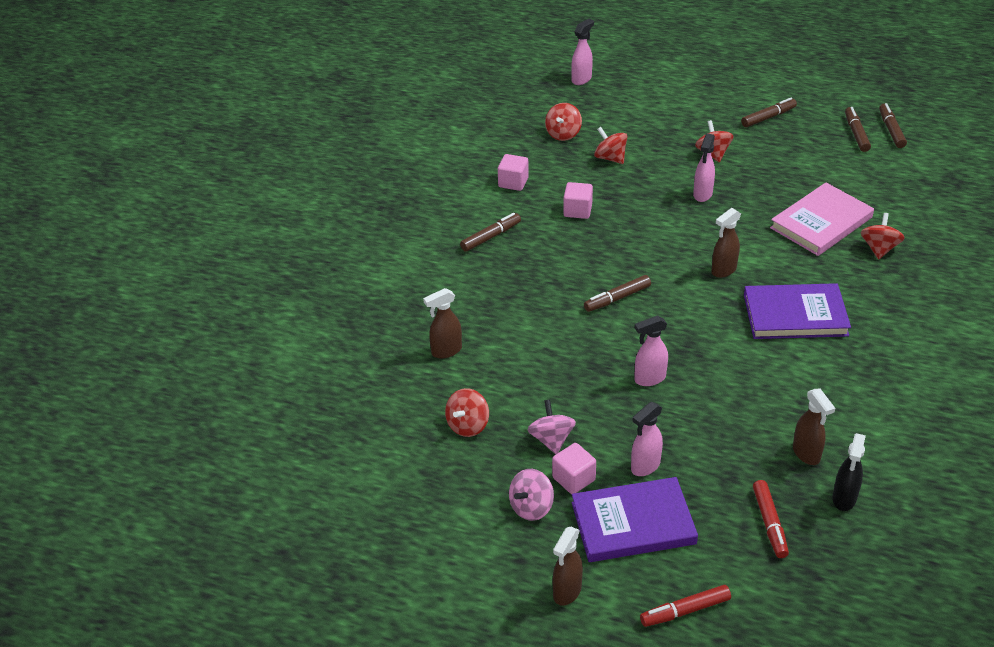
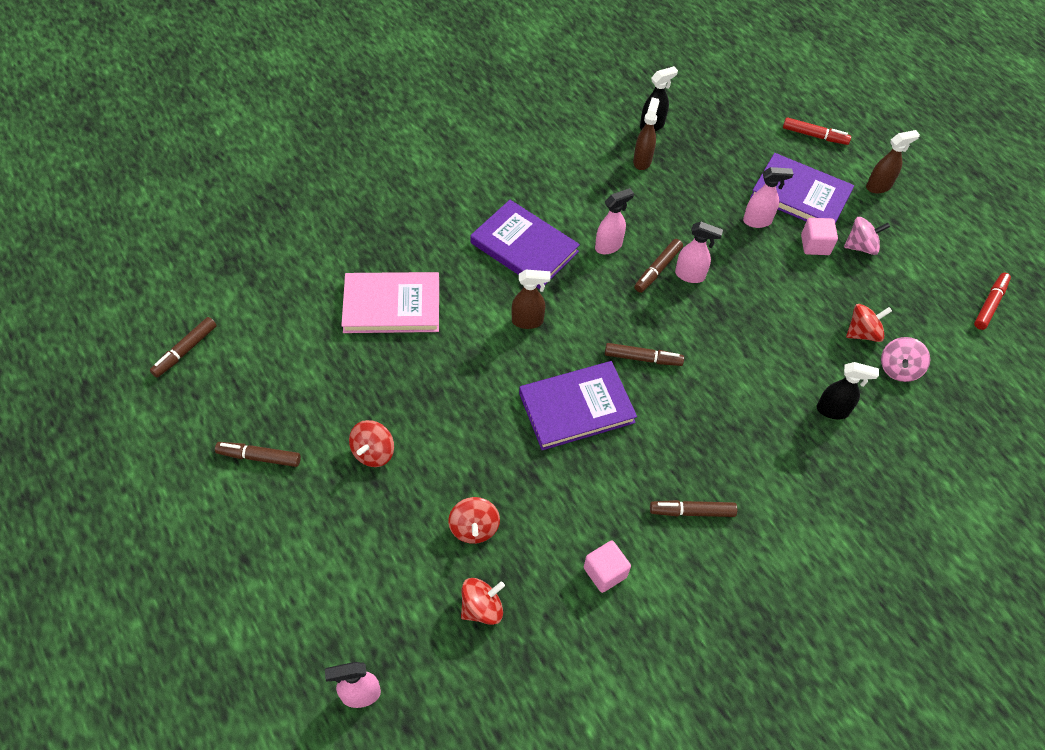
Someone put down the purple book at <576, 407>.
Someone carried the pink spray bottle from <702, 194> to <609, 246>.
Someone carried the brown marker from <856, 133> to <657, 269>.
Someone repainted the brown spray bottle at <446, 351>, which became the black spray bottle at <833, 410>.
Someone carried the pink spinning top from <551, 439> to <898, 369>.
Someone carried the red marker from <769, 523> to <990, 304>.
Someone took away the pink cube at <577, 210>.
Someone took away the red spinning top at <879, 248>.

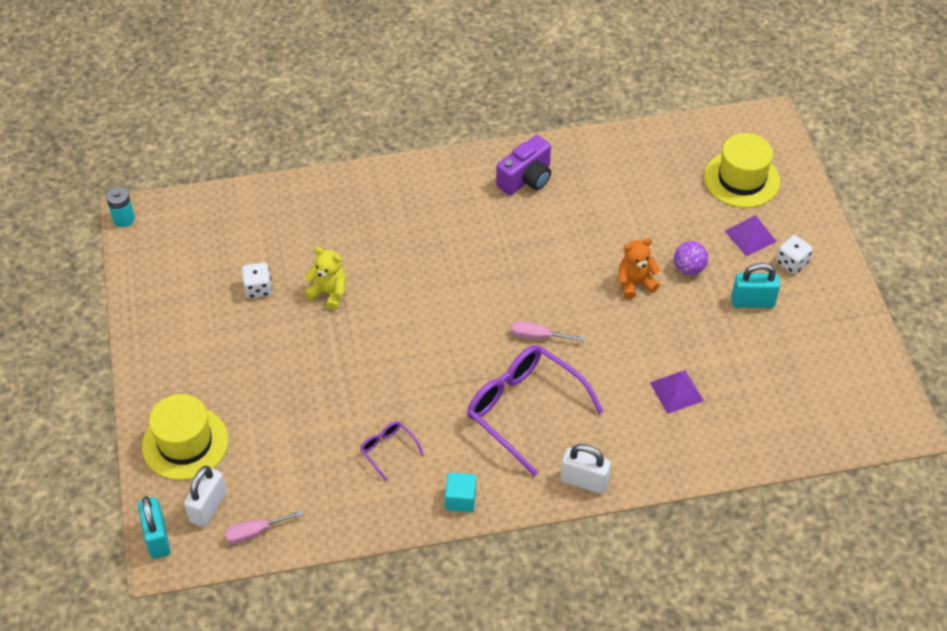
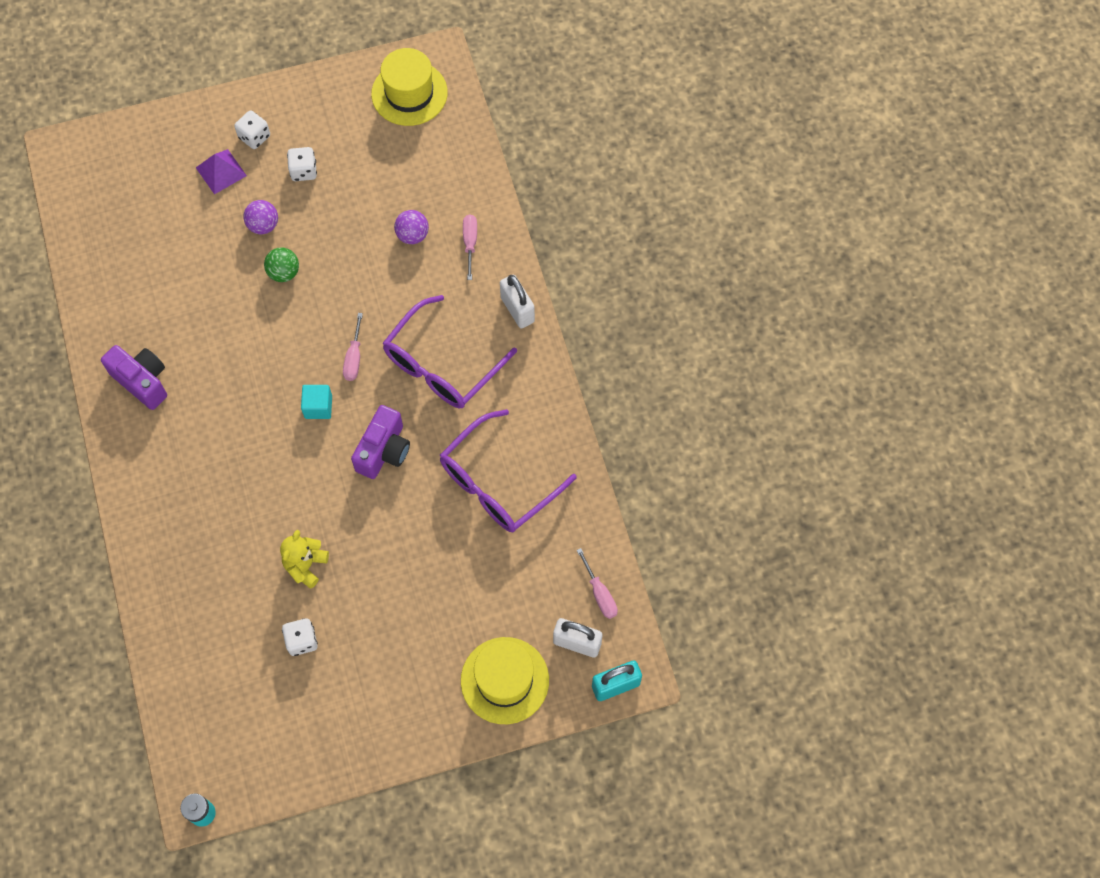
Someone swapped the orange teddy bear at <635, 283> for the green ball at <284, 272>.
Someone swapped the turquoise padlock at <752, 302> for the white dice at <304, 171>.
Someone carried the turquoise cube from <460, 499> to <318, 407>.
Someone put down the purple camera at <384, 451>.
Someone carried the yellow hat from <741, 179> to <409, 93>.
Someone swapped the purple pyramid at <676, 391> for the purple ball at <412, 235>.
Someone scaled the purple glasses at <388, 450> by 2.21.
Someone put down the pink screwdriver at <470, 243>.
Someone rotated the white padlock at <584, 481> by 45 degrees counterclockwise.

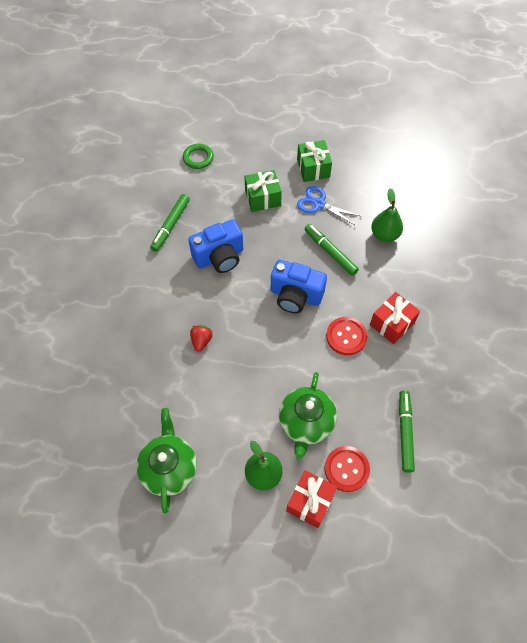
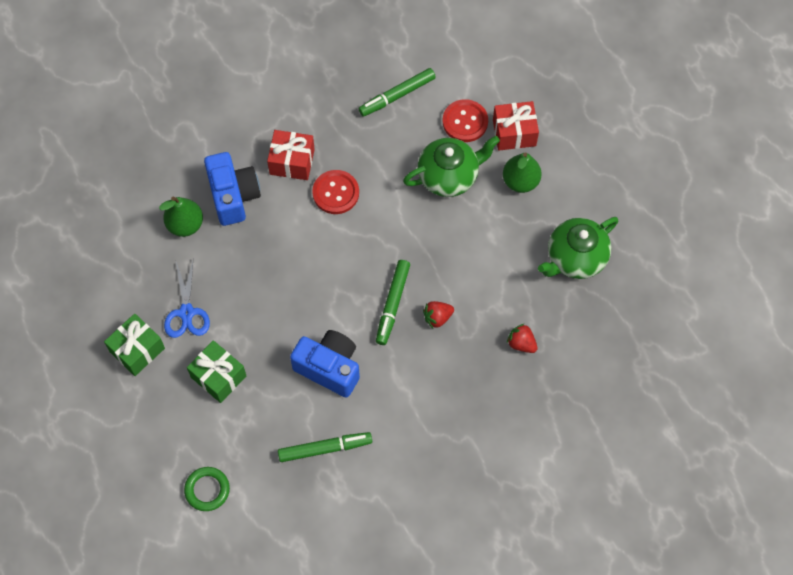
Someone carried the blue camera from <295, 296> to <233, 196>.
Someone carried the green marker from <330, 252> to <393, 304>.
Someone put down the red strawberry at <521, 343>.

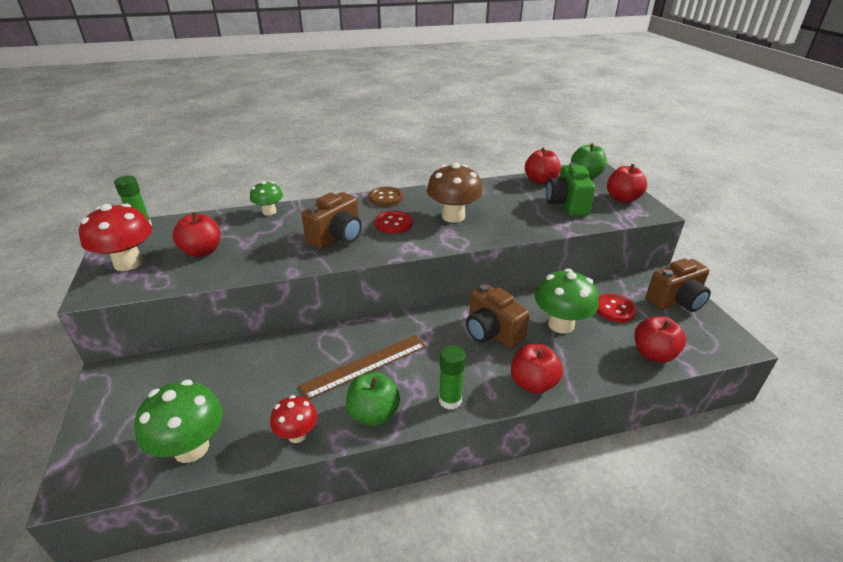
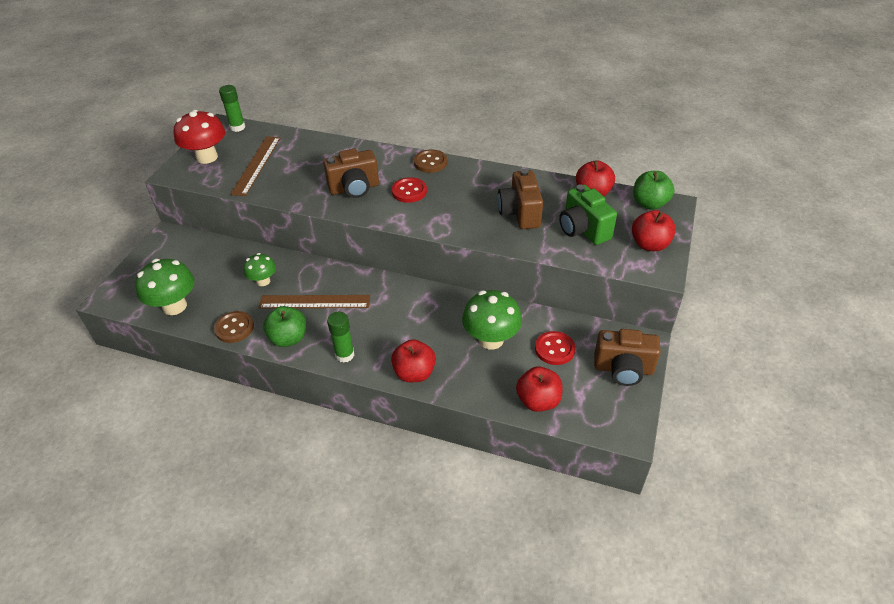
Someone swapped the red mushroom at <297, 434> for the brown button at <234, 328>.
Someone swapped the red apple at <202, 251> for the brown ruler at <256, 165>.
Someone carried the green mushroom from <269, 212> to <263, 281>.
Someone carried the brown camera from <492, 333> to <520, 213>.
Someone rotated the green camera at <567, 205> by 60 degrees counterclockwise.
Someone took away the brown mushroom at <453, 216>.

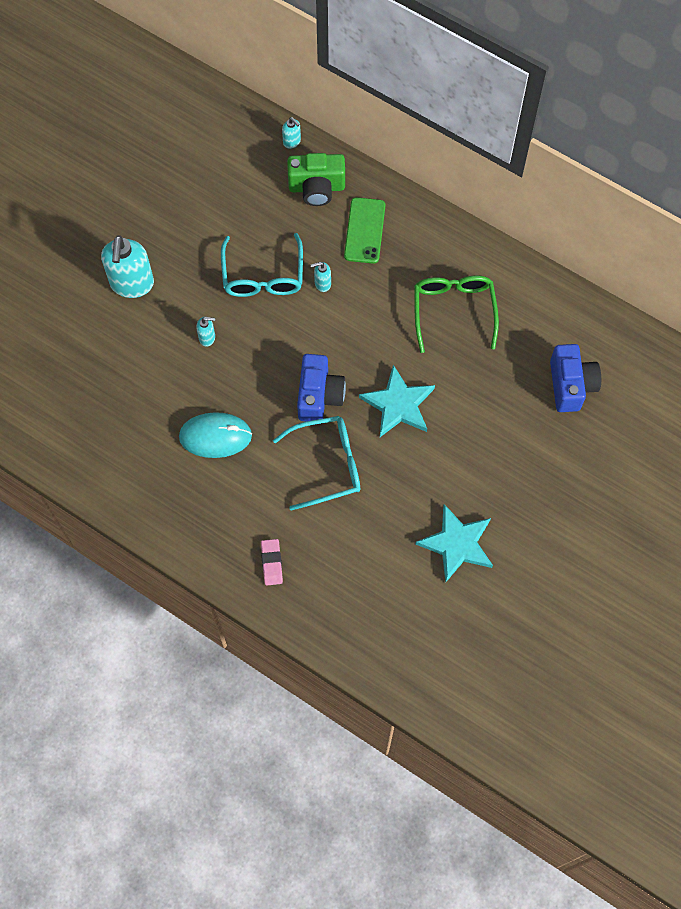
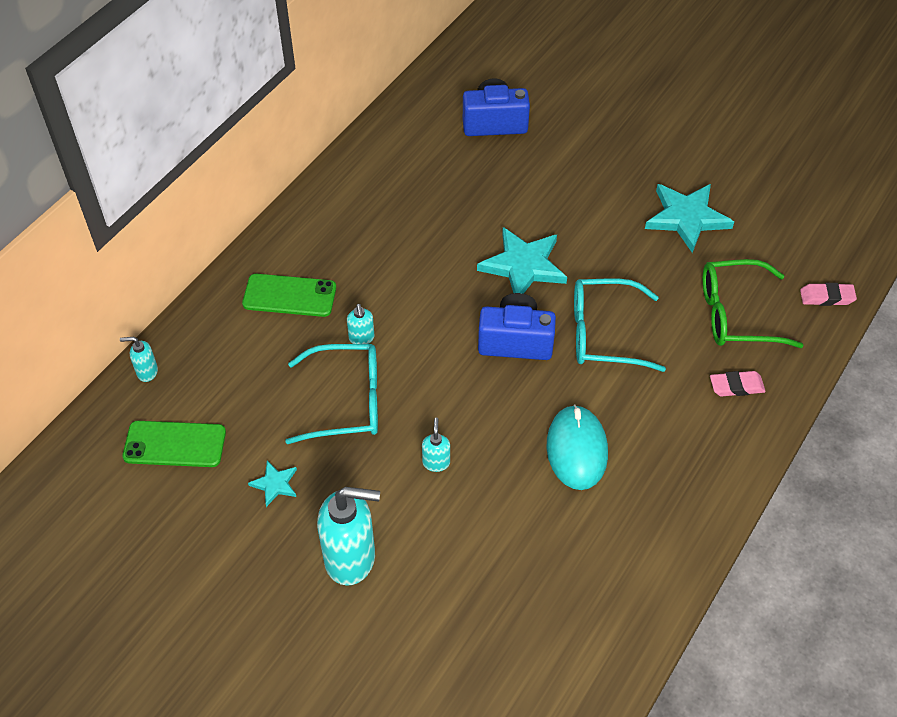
Someone rotated the turquoise soap dispenser at <292, 142> by 135 degrees counterclockwise.
Someone put down the green phone at <175, 444>.
Someone put down the turquoise star at <275, 484>.
Someone rotated the turquoise glasses at <326, 465> by 75 degrees counterclockwise.
Someone carried the green glasses from <454, 312> to <737, 314>.
Someone put down the pink eraser at <826, 297>.
Someone took away the green camera at <316, 187>.

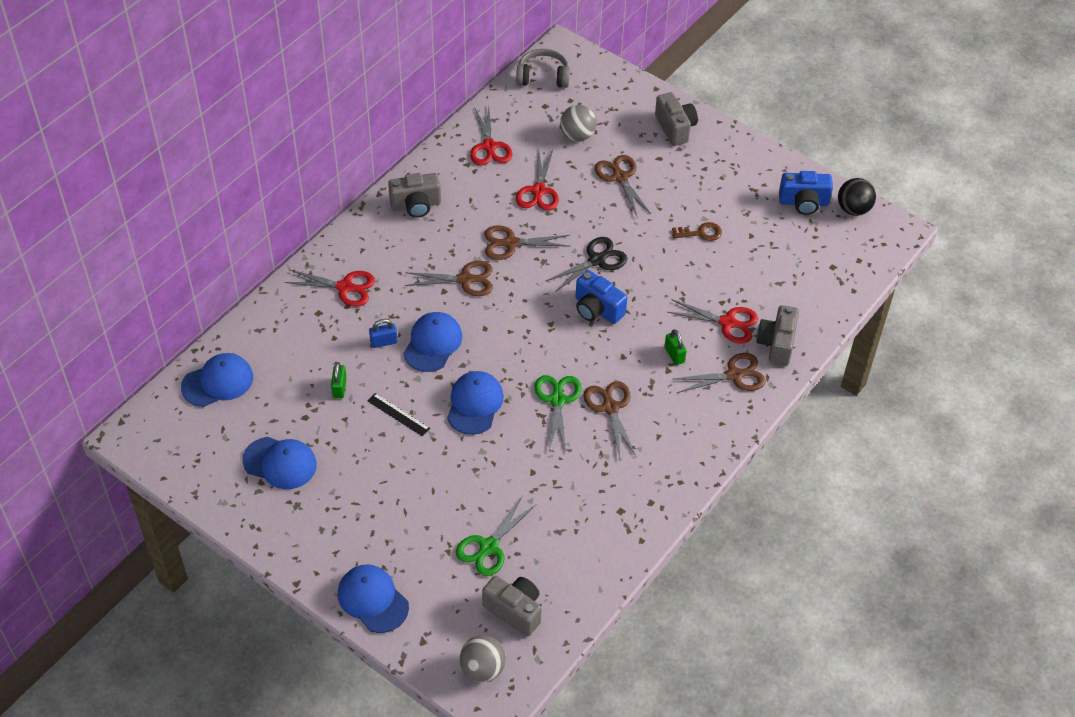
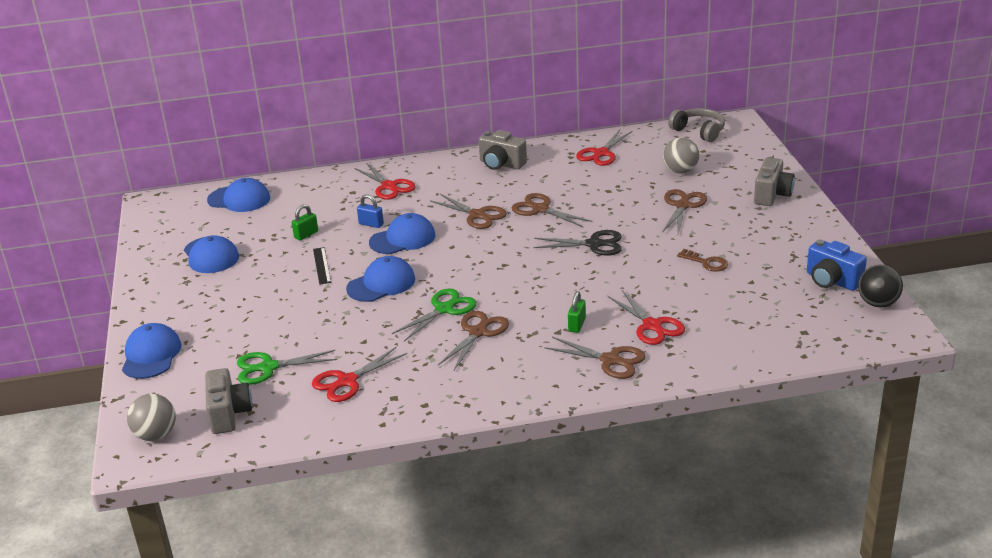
Someone carried the red scissors from <538, 191> to <347, 381>.
Someone took away the blue camera at <597, 309>.
Someone took away the grey camera at <776, 344>.

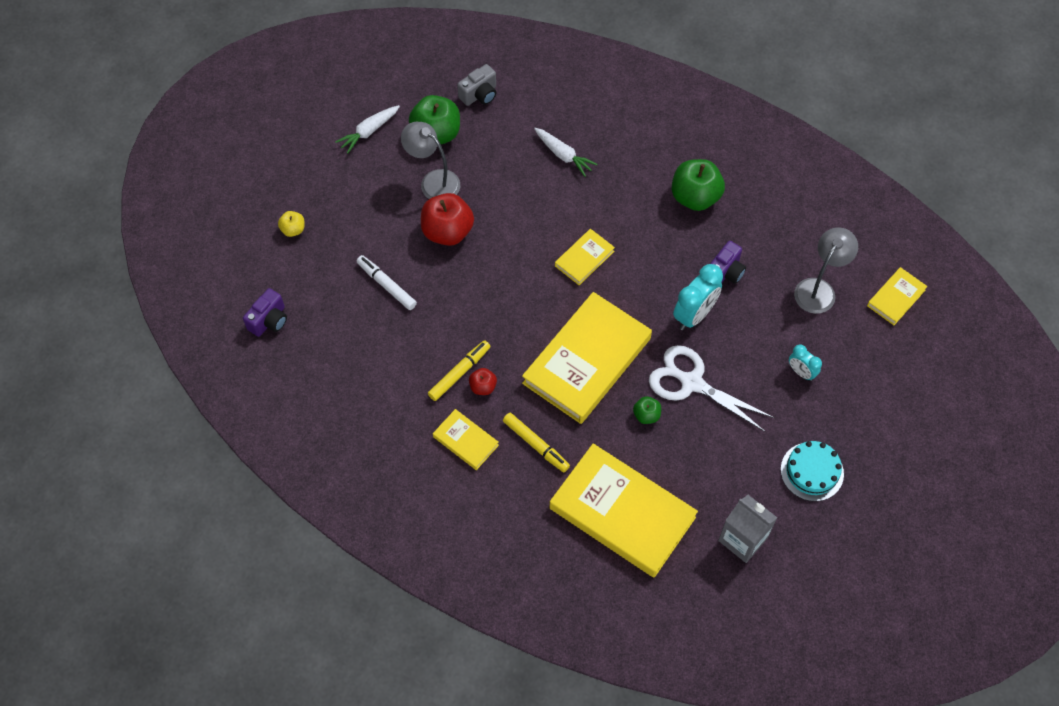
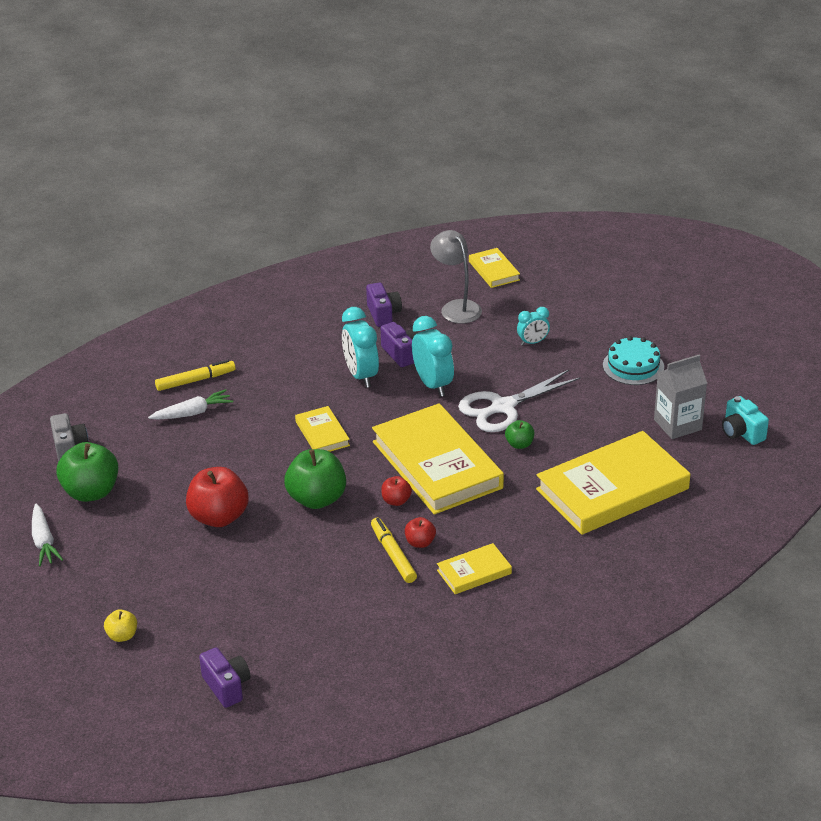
Someone carried the yellow marker from <536, 445> to <195, 380>.
Someone carried the green apple from <695, 197> to <317, 499>.
Someone put down the turquoise clock at <361, 375>.
Someone put down the purple camera at <383, 314>.
Someone put down the red apple at <396, 501>.
Someone put down the turquoise camera at <741, 433>.
Someone took away the white marker at <386, 285>.
Someone took away the grey lamp at <433, 181>.

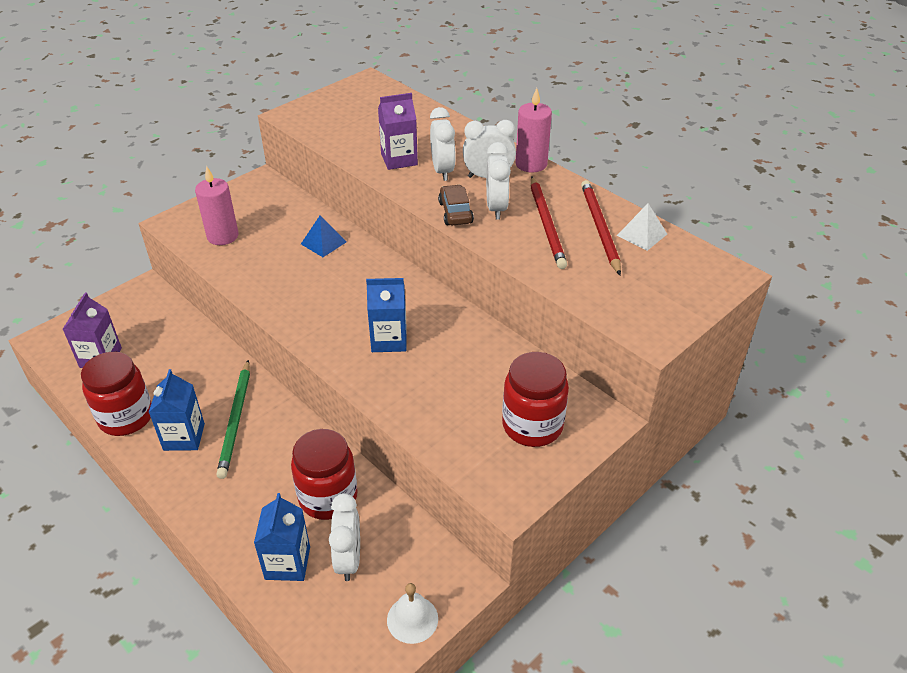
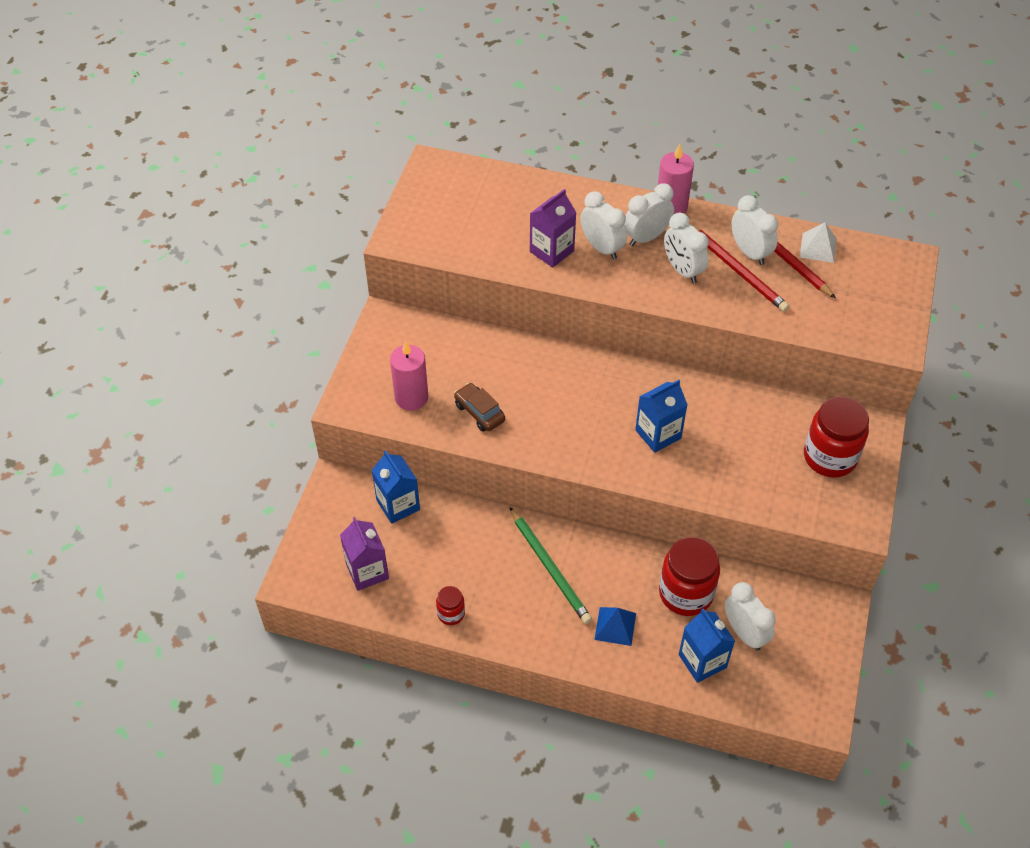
Someone carried the blue carton from <184, 437> to <398, 505>.
Someone scaled the red jar at <126, 417> by 0.50.
Someone carried the brown car from <455, 212> to <479, 412>.
Someone carried the blue pyramid from <323, 243> to <615, 626>.
Someone put down the white clock at <750, 253>.
Someone took away the white bell at <412, 619>.

